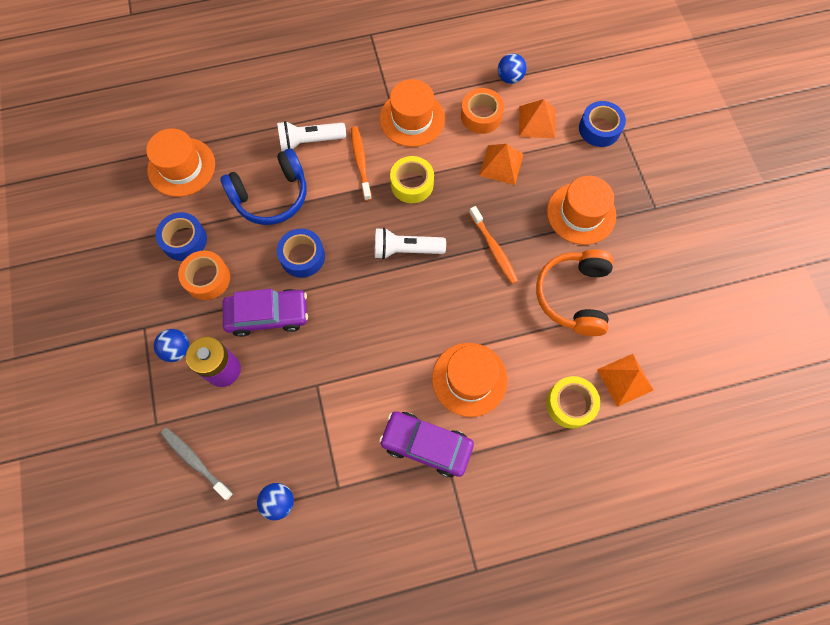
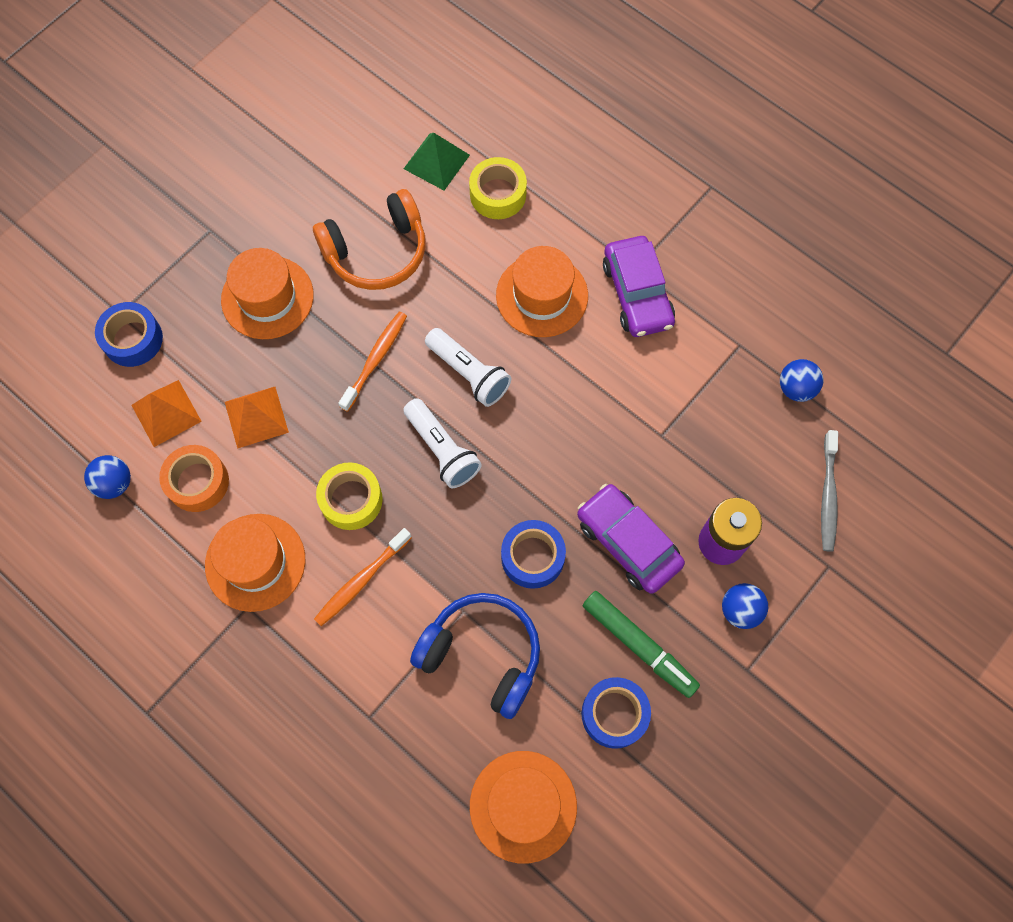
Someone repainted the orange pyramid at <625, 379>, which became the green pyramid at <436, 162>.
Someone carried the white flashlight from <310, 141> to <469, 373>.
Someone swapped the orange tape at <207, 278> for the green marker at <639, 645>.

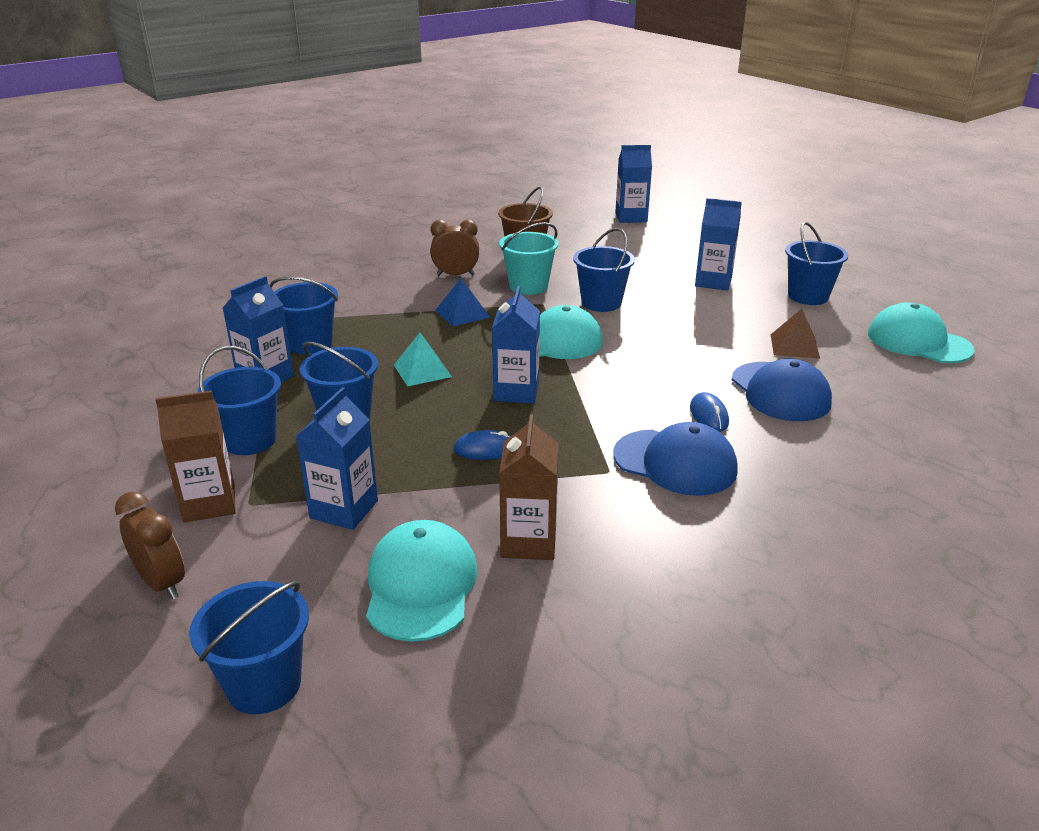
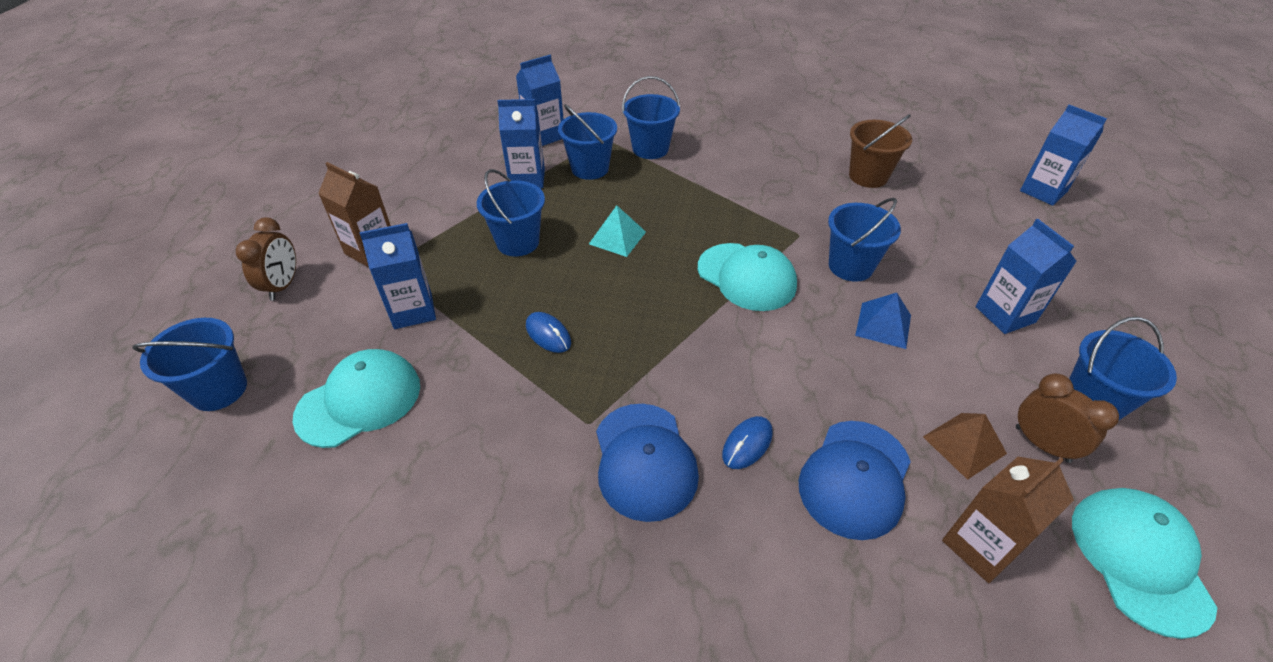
Someone carried the blue carton from <516, 392> to <544, 136>.
Someone carried the blue bucket from <249, 440> to <650, 149>.
Someone carried the blue pyramid from <462, 313> to <883, 325>.
Someone carried the brown carton from <528, 541> to <980, 546>.
Someone carried the brown clock from <455, 275> to <1042, 444>.
Someone took away the turquoise bucket at <528, 286>.

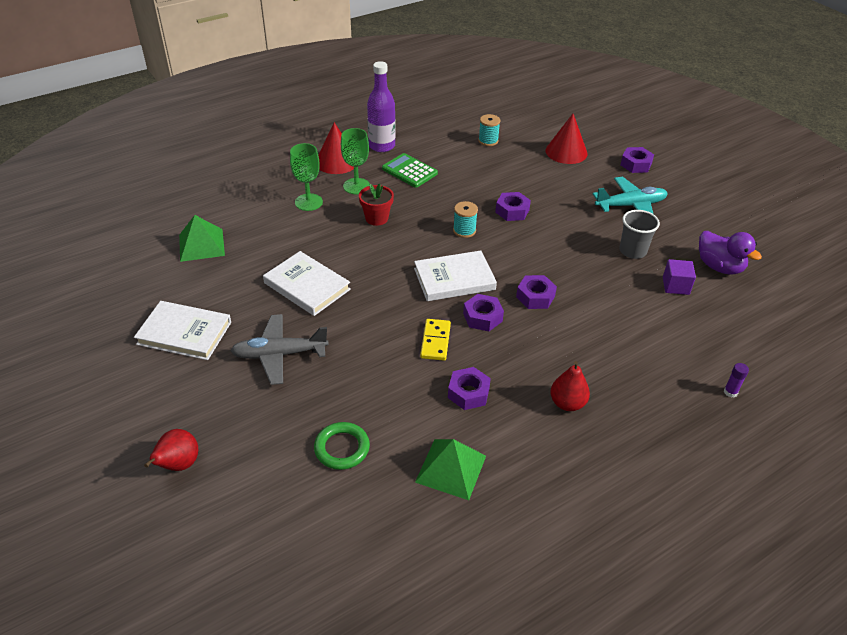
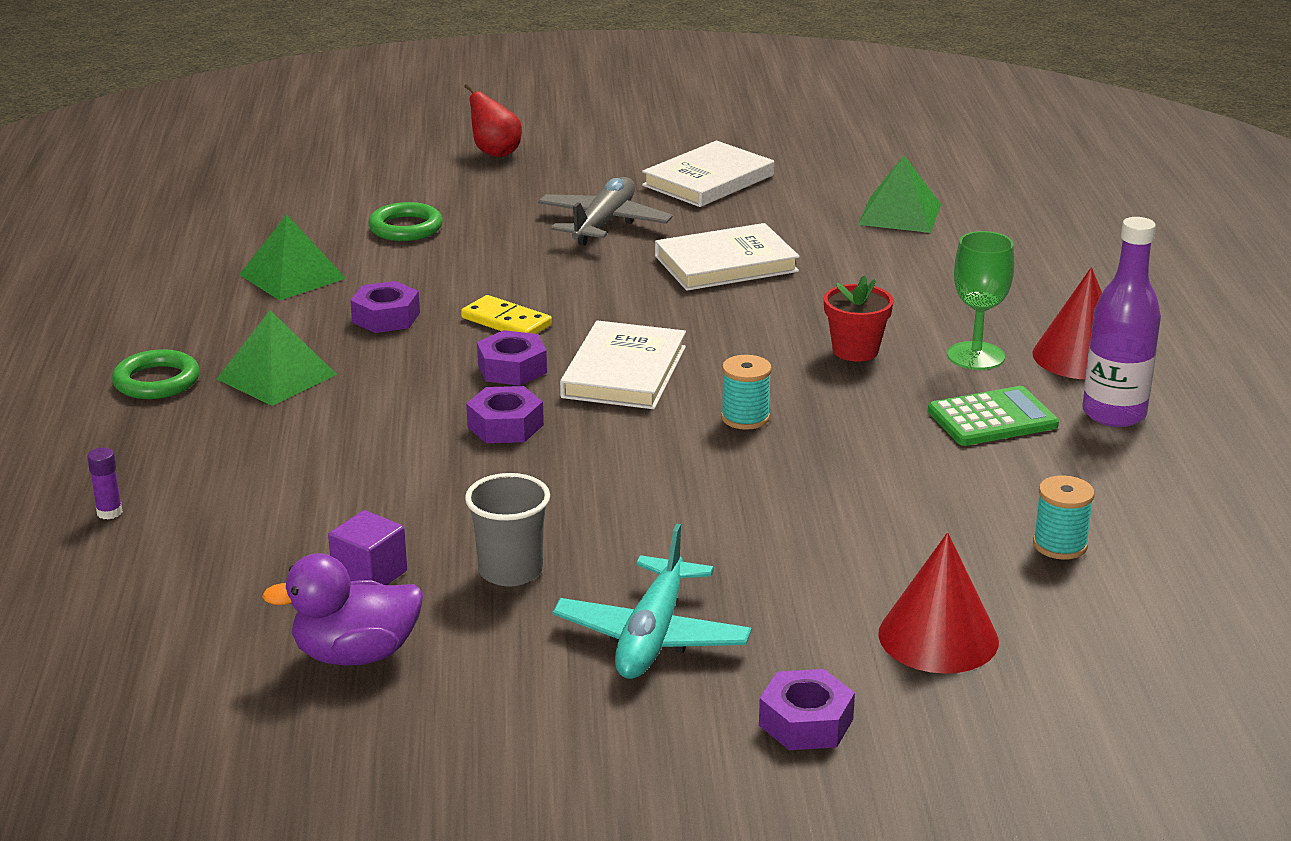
Someone put down the green ring at <157, 381>.
Someone swapped the red pear at <567, 403> for the green pyramid at <277, 376>.
Someone took away the green goblet at <308, 202>.
Someone took away the purple nut at <512, 211>.

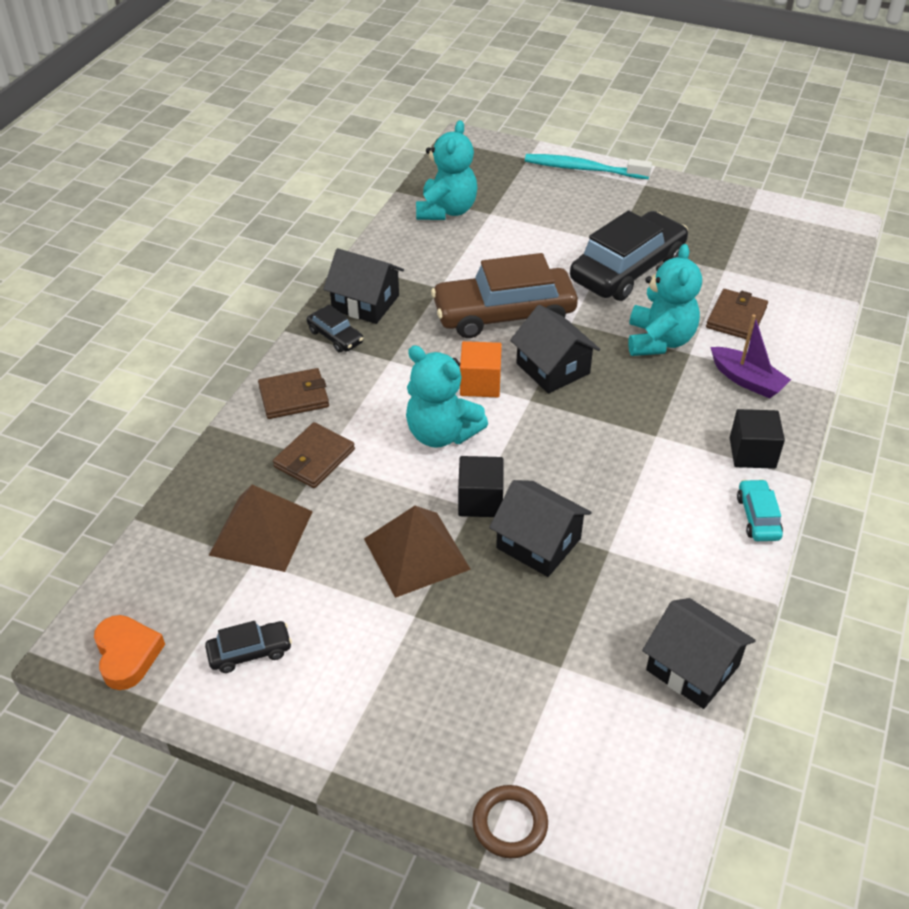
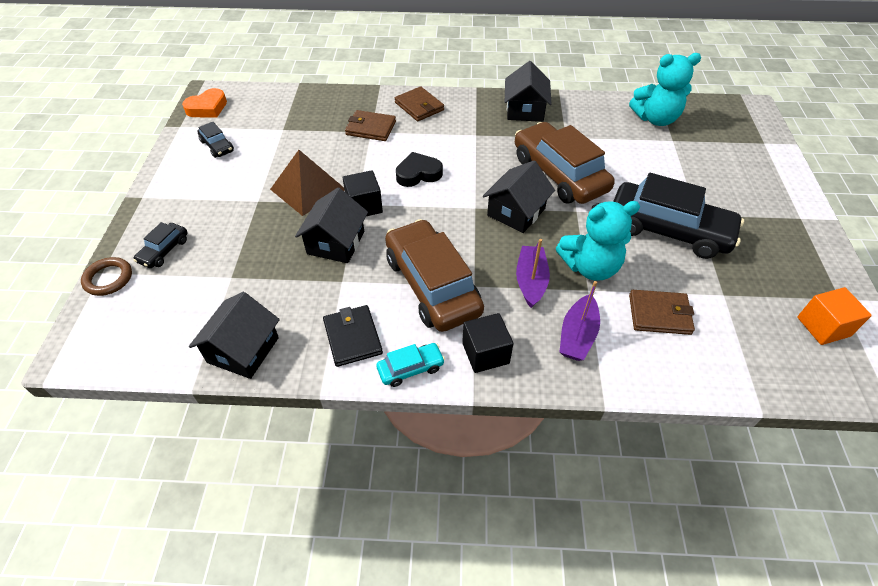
Someone carried the black car from <335, 337> to <164, 250>.
Someone put down the black wallet at <352, 337>.
Someone put down the brown car at <432, 285>.
Someone swapped the turquoise teddy bear at <441, 433> for the black heart at <418, 174>.
Someone put down the purple boat at <531, 281>.
Someone carried the orange cube from <480, 383> to <823, 326>.
Someone took away the brown pyramid at <261, 532>.
Someone took away the turquoise toothbrush at <583, 169>.

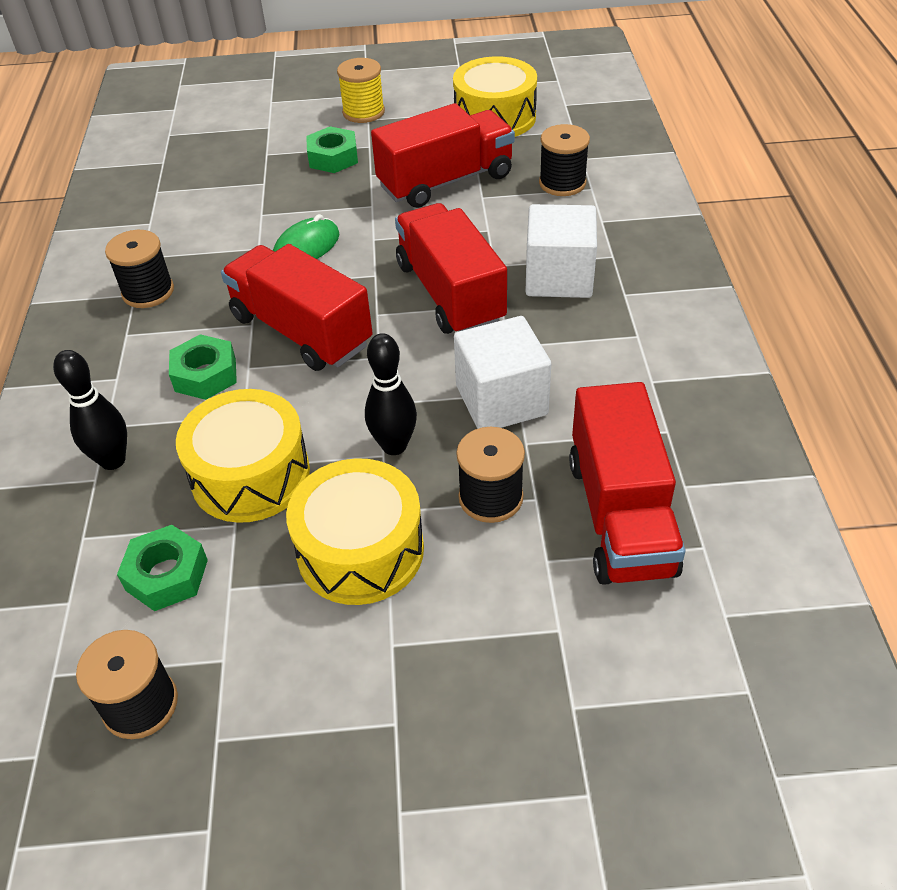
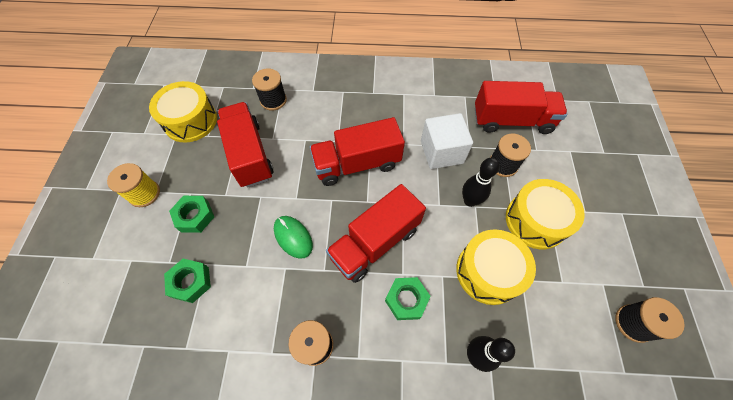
Someone carried the green nut from <167, 575> to <191, 282>.
Someone took away the white cube at <559, 277>.

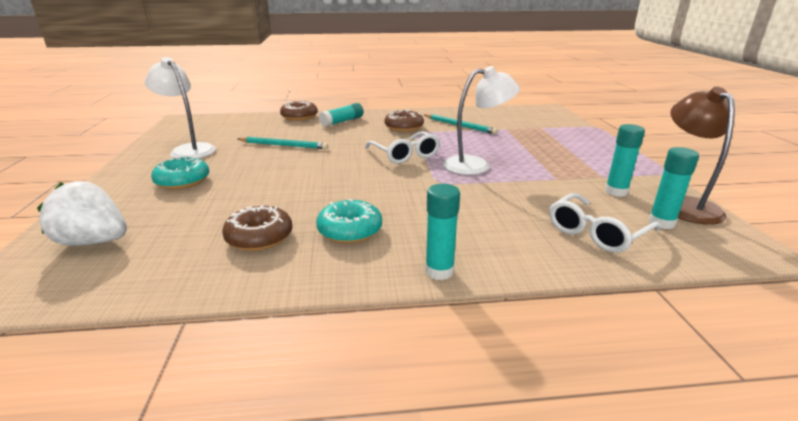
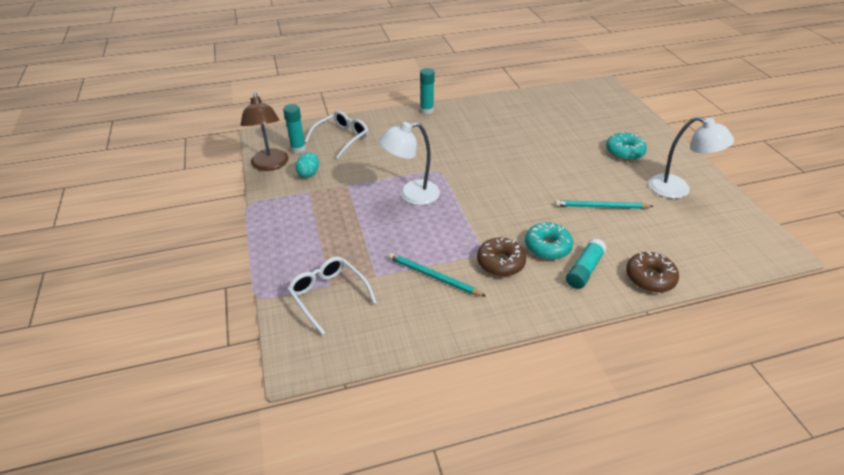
Someone carried the white glasses from <405, 154> to <328, 296>.
Someone swapped the turquoise glue stick at <616, 192> for the turquoise egg at <309, 173>.
Someone carried the turquoise donut from <350, 230> to <547, 246>.
Someone took away the white strawberry at <94, 242>.
Someone took away the brown donut at <259, 237>.

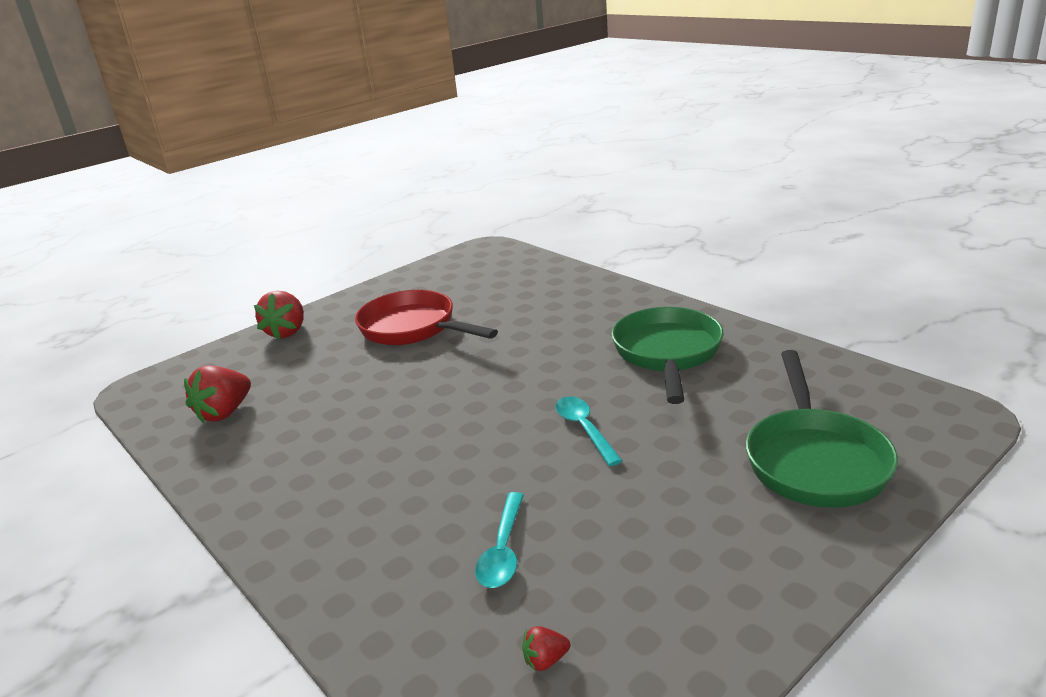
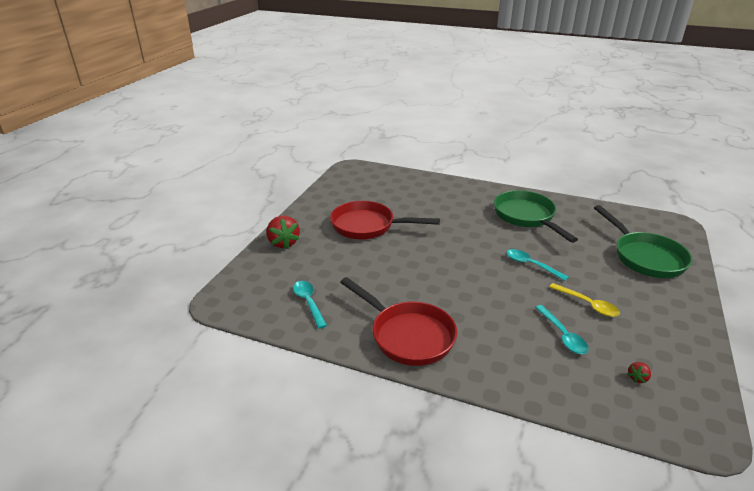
Someone swapped the red strawberry at <225, 413> for the turquoise spoon at <308, 303>.
Someone put down the red pan at <408, 335>.
Someone put down the yellow spoon at <587, 304>.

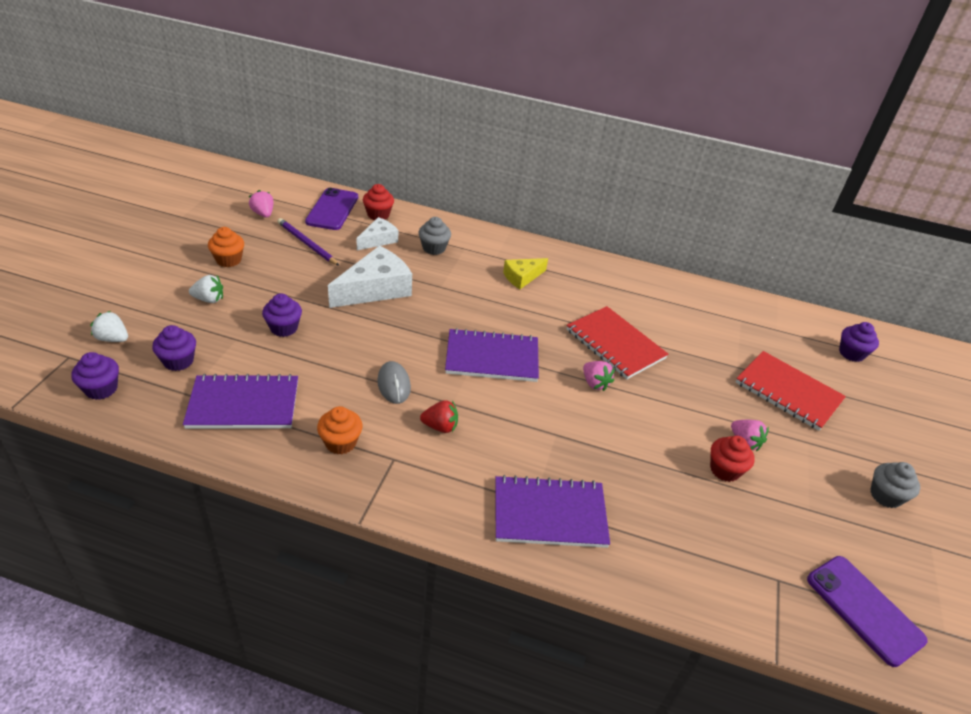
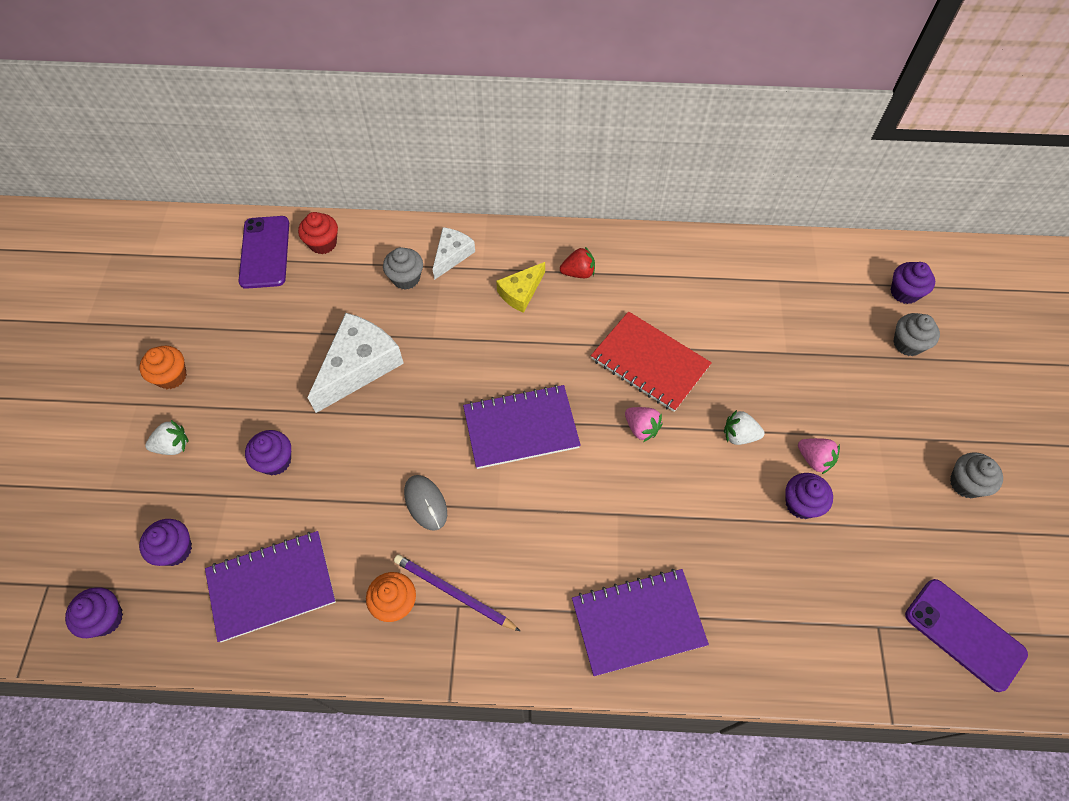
Someone carried the purple pencil from <307, 244> to <453, 593>.
Someone carried the white cheese from <378, 240> to <452, 255>.
Someone carried the red strawberry from <440, 426> to <578, 272>.
Someone carried the white strawberry from <113, 339> to <739, 435>.
Someone repainted the red cupcake at <724, 470>, which became the purple cupcake at <801, 504>.
Someone put down the grey cupcake at <907, 344>.
Someone took away the pink strawberry at <263, 214>.
Someone took away the red notebook at <788, 392>.

